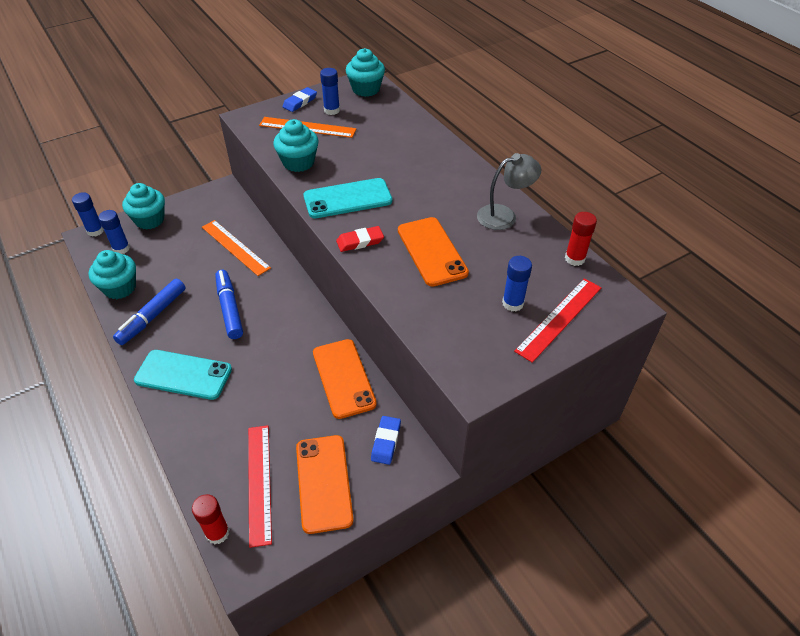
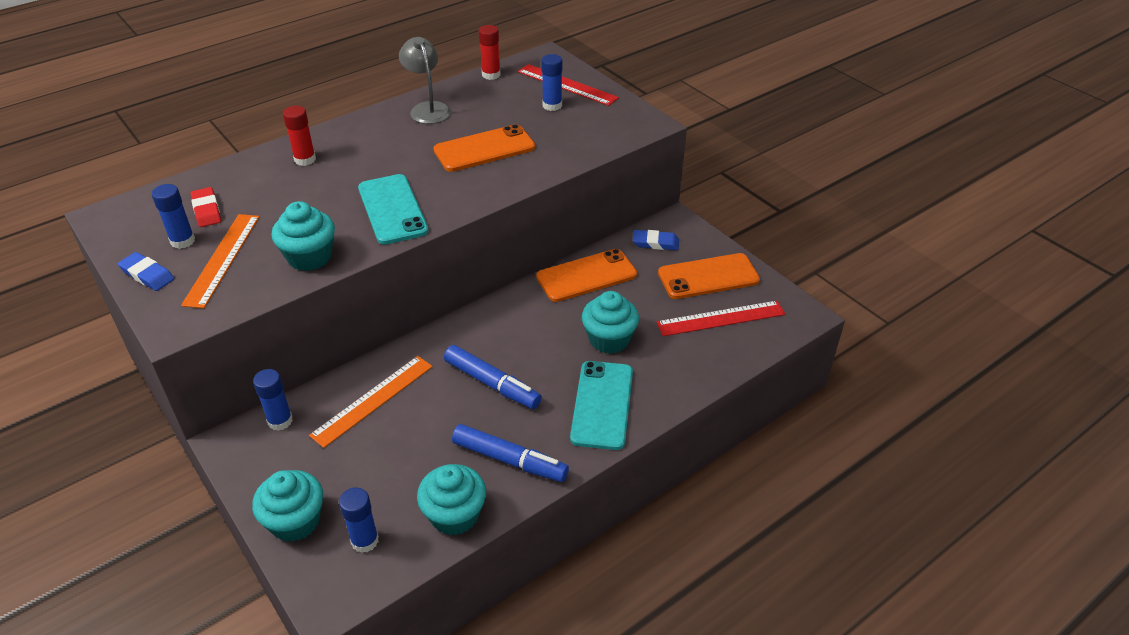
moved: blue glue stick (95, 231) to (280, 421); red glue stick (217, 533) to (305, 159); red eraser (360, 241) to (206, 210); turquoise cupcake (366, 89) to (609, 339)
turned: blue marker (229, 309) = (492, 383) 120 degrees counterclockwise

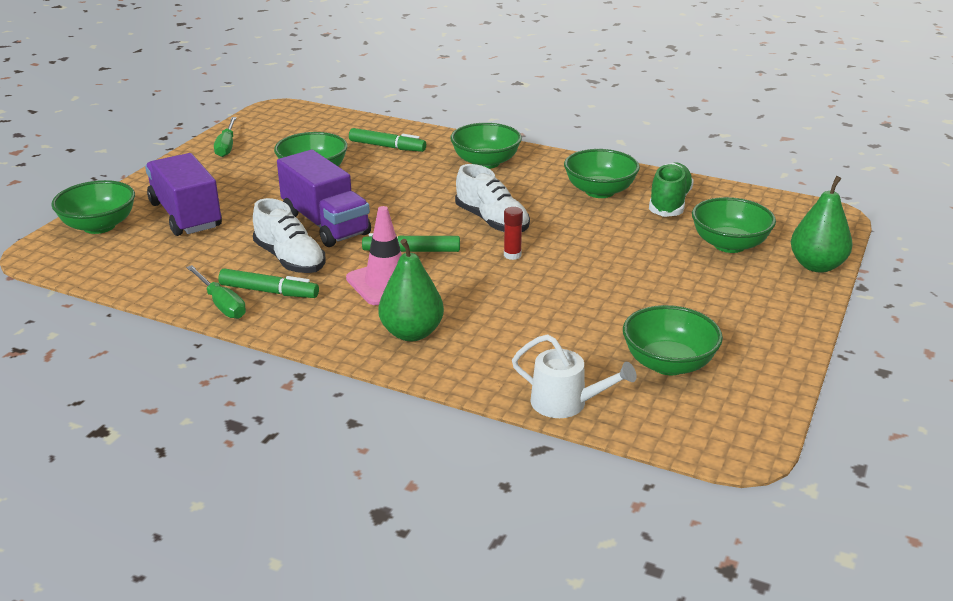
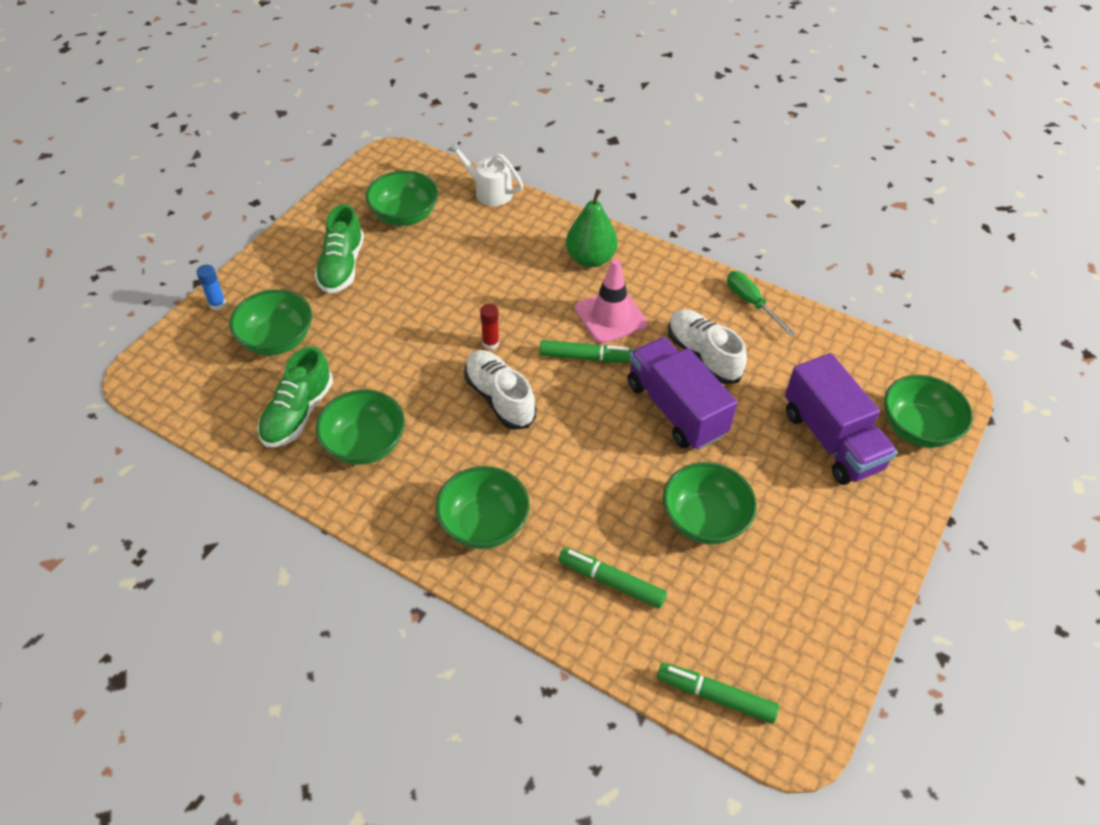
removed: green screwdriver (226, 146)
added: green shoe (342, 266)
moved: green marker (269, 291) to (715, 696)
replaced: green pear (816, 266) to blue glue stick (217, 304)

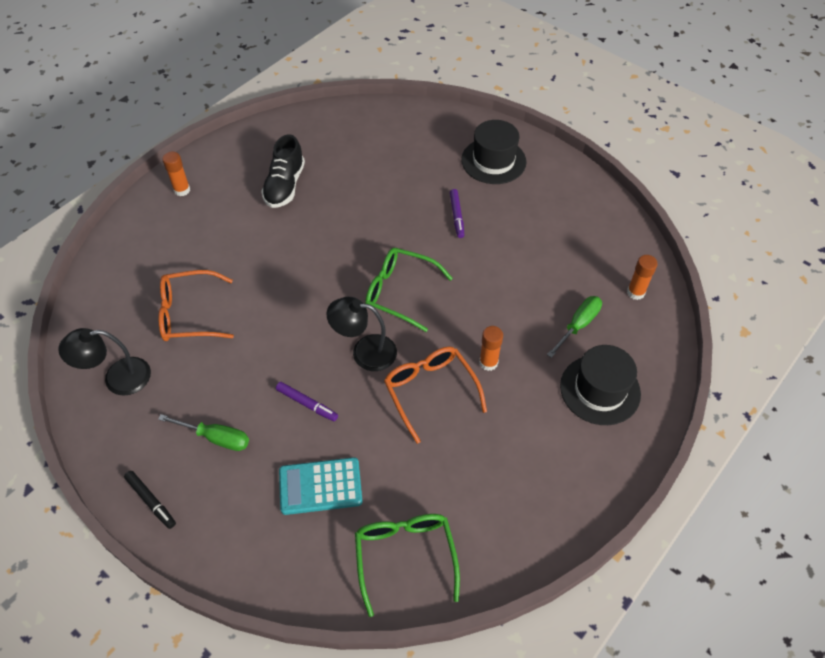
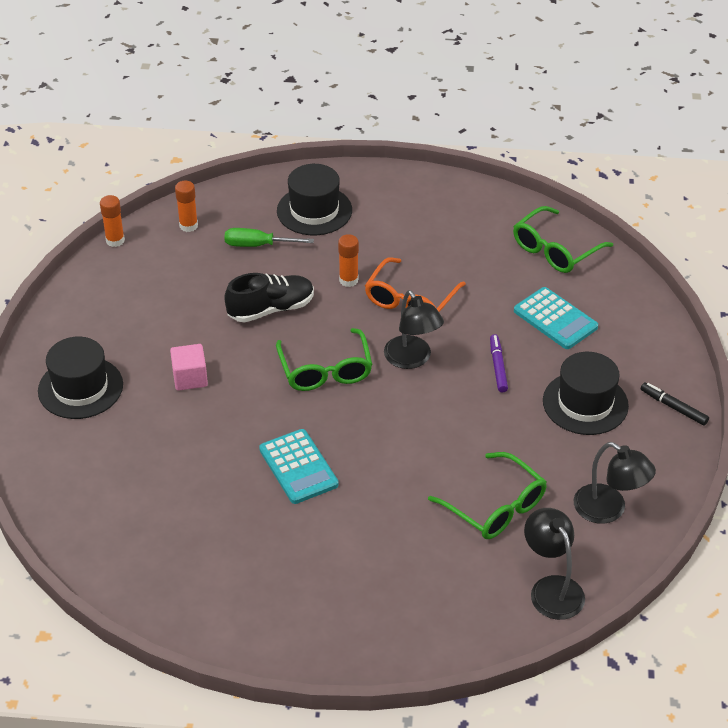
added: turquoise calculator (298, 467); black lamp (551, 588)
moved: orange glue stick (182, 190) to (115, 240); black shoe (285, 186) to (271, 309)
replaced: green screwdriver (217, 438) to black hat (585, 403); purple marker (456, 216) to pink cube (190, 378)
recoloured: orange glasses (189, 314) to green glasses (495, 507)
turned: black marker (151, 501) = (673, 407) 60 degrees counterclockwise

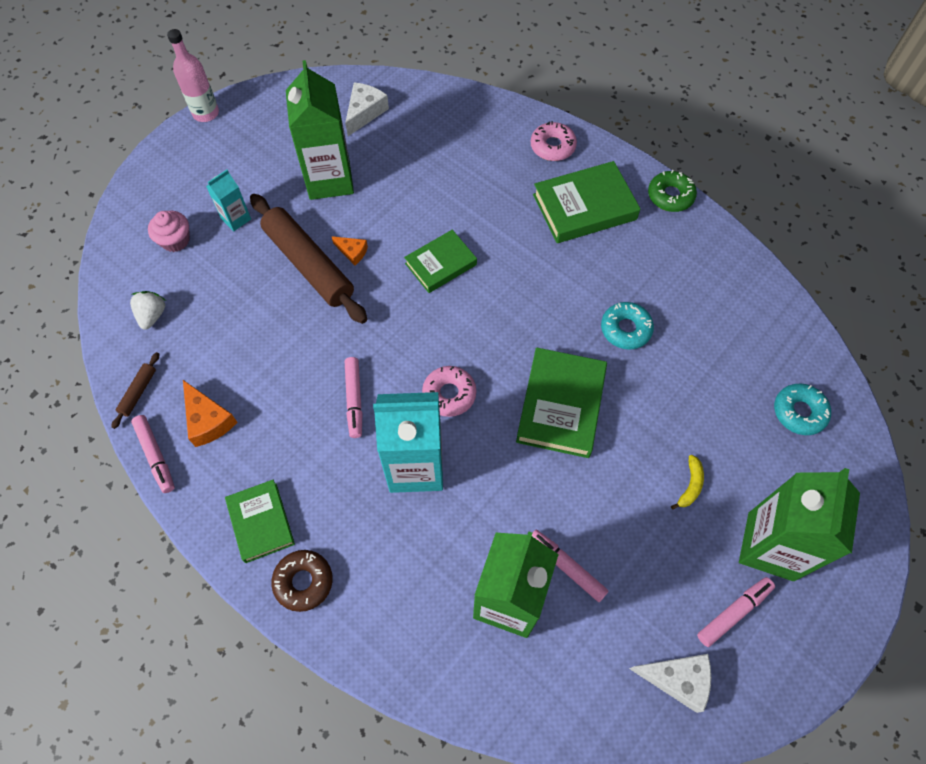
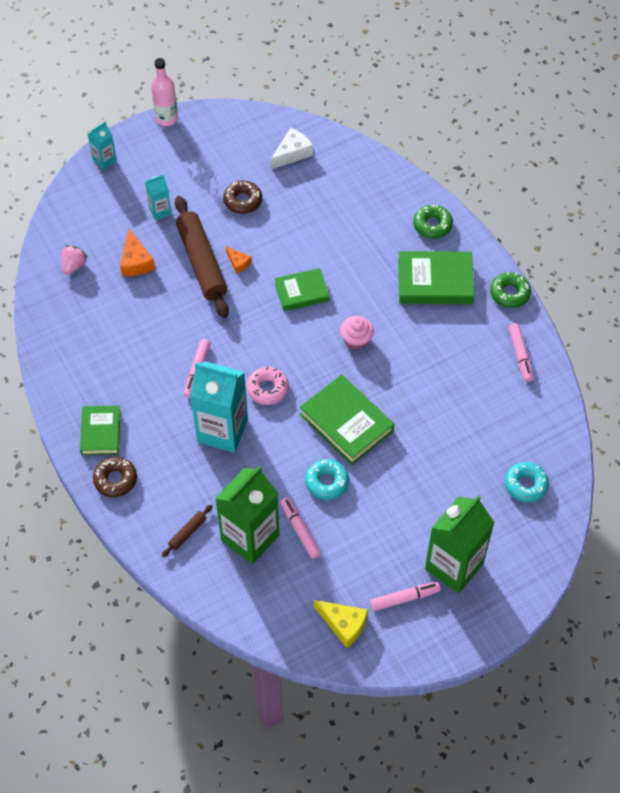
removed: yellow banana (690, 485)
added: turquoise carton (104, 160)
moved: brown rolling pin (138, 392) to (187, 533); pink marker (156, 456) to (520, 355); pink cupcake (175, 240) to (356, 340); orange cheese (208, 420) to (136, 261); turquoise donut (625, 329) to (327, 482)
replaced: green carton (329, 180) to brown donut (243, 201)
recoloured: white strawberry (152, 315) to pink strawberry (74, 266); pink donut (552, 146) to green donut (432, 225); white cheese (677, 679) to yellow cheese (343, 624)
turned: green book (560, 405) = (346, 423) 75 degrees counterclockwise

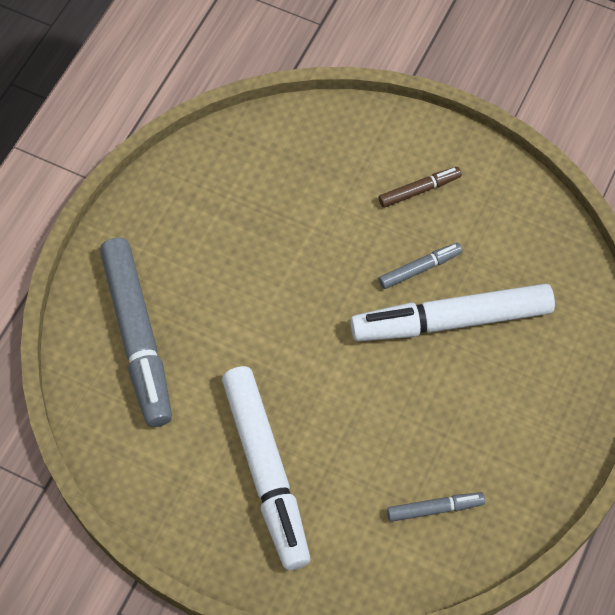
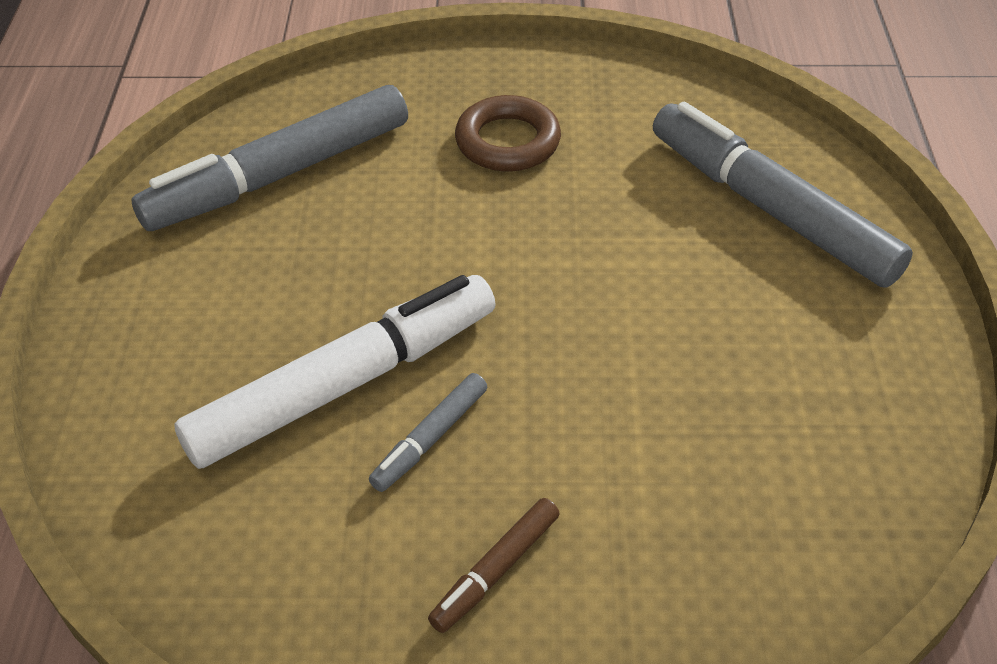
replaced: white marker (266, 471) to brown ring (507, 141)
resized: grey marker (435, 509) = (279, 175) x2.20

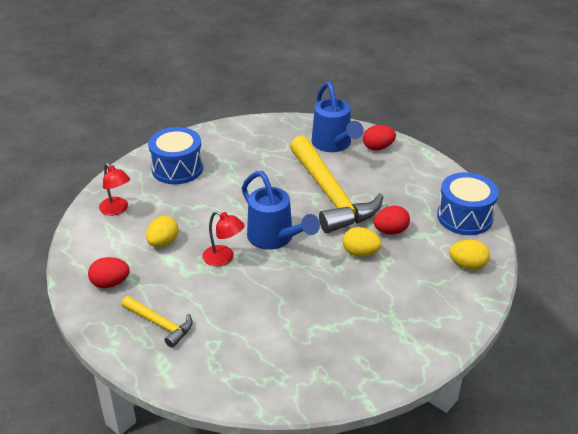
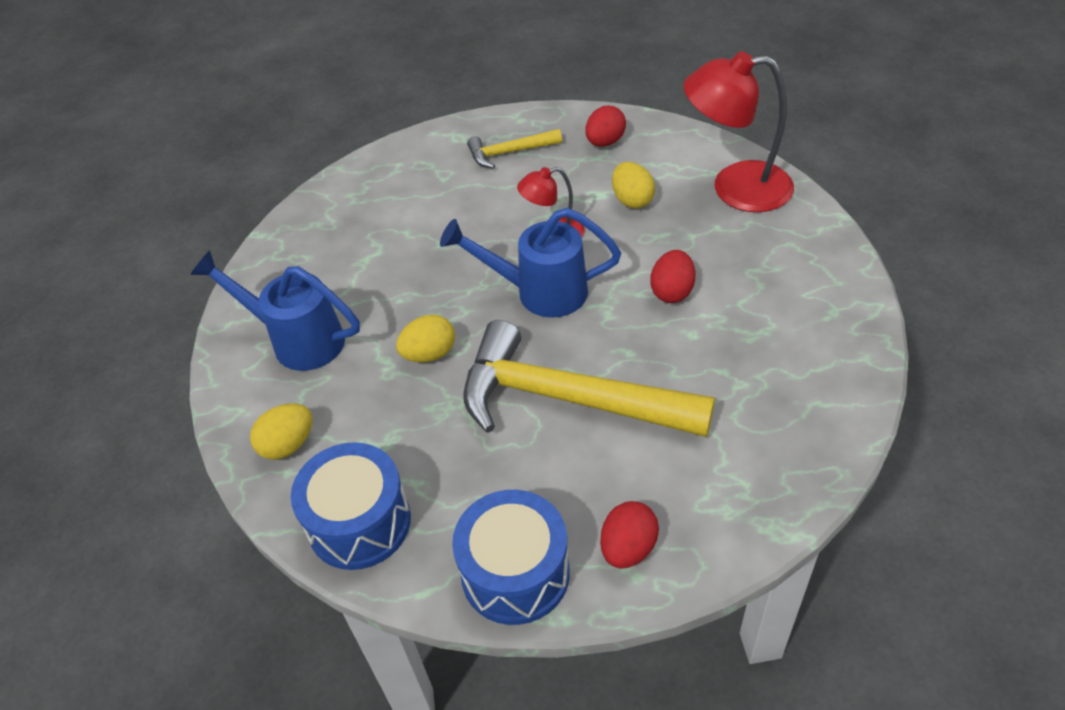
moved: blue drum (177, 168) to (515, 573); blue watering can (334, 145) to (297, 339); red egg (390, 231) to (672, 291)
resized: red lamp (117, 210) = (735, 188) x1.86

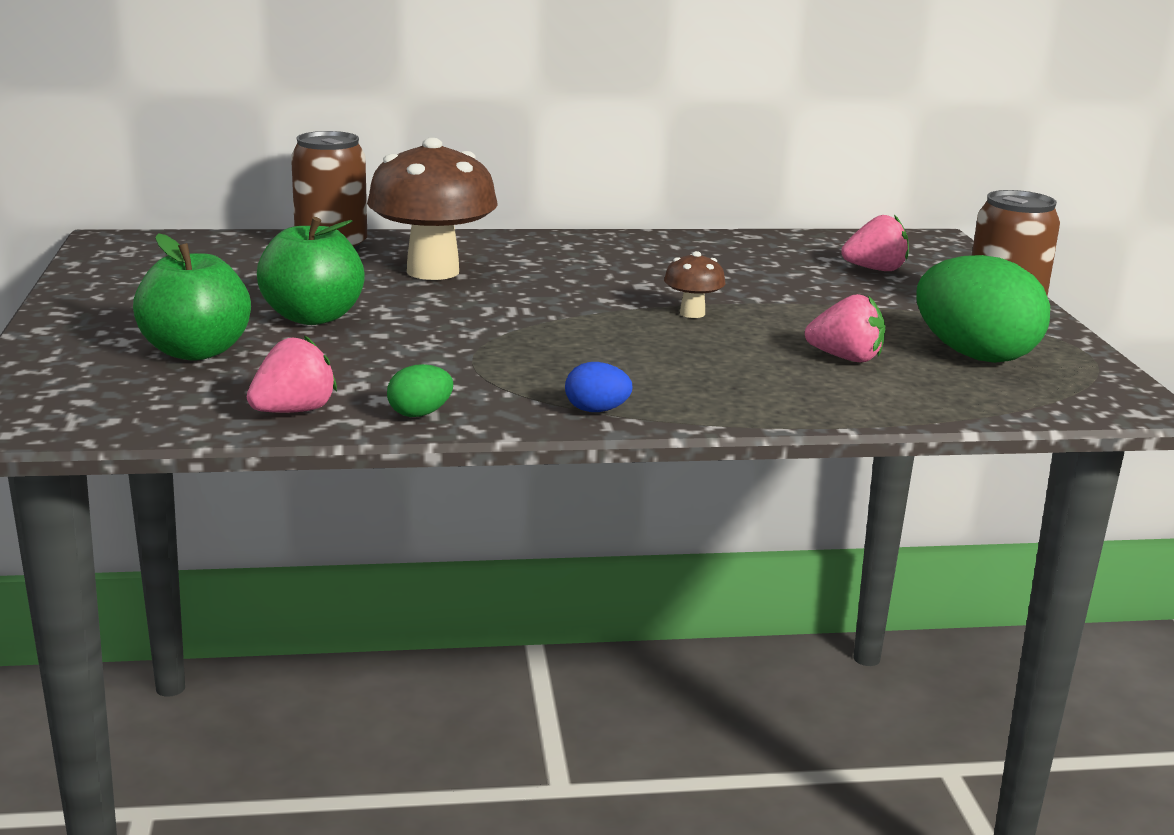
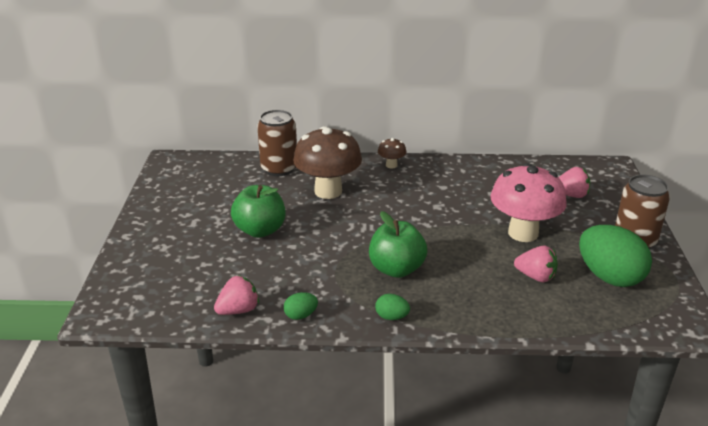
added: pink mushroom (523, 233)
moved: green apple (196, 352) to (396, 269); brown mushroom (692, 313) to (391, 165)
recoloured: blue egg (596, 410) to green egg (391, 317)

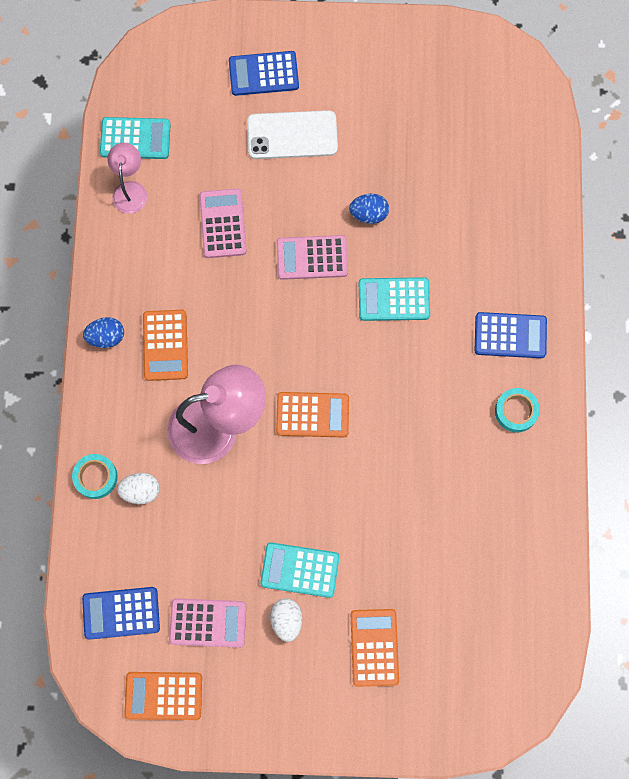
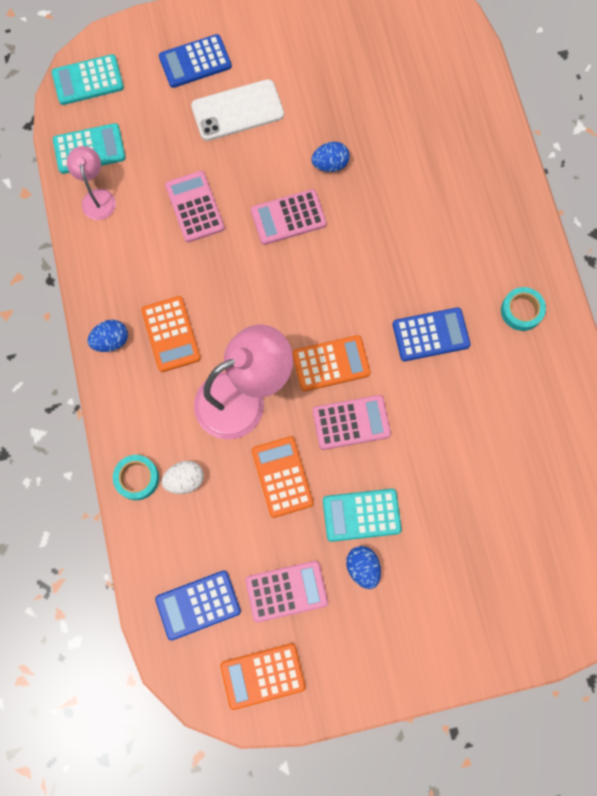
added: pink calculator (351, 422)
moved: orange calculator (374, 647) to (282, 477); turquoise calculator (394, 299) to (88, 80); blue calculator (510, 335) to (430, 335)
recoloured: white egg (286, 620) to blue egg (362, 567)

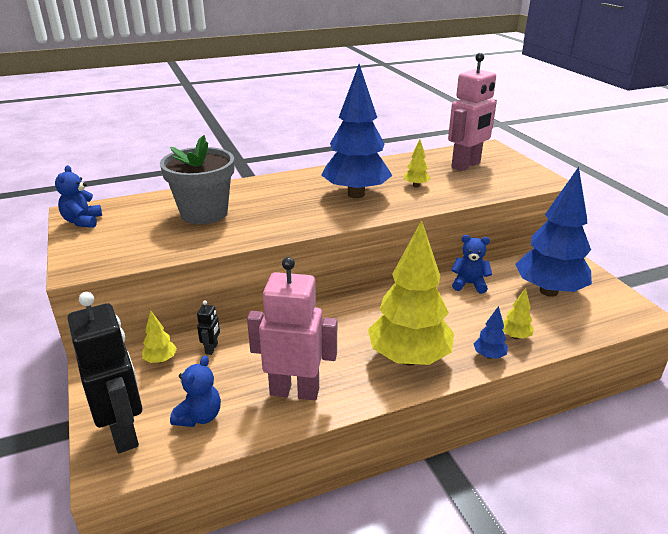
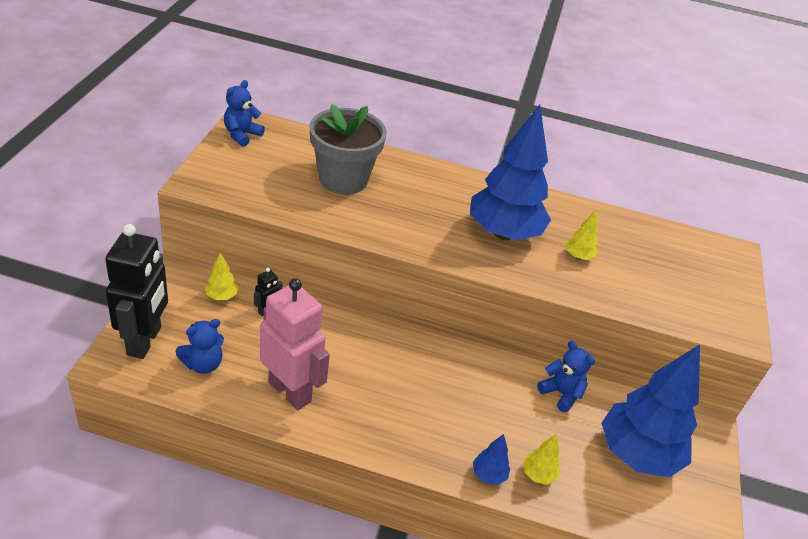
removed: yellow tree (409, 358); pink robot (466, 165)

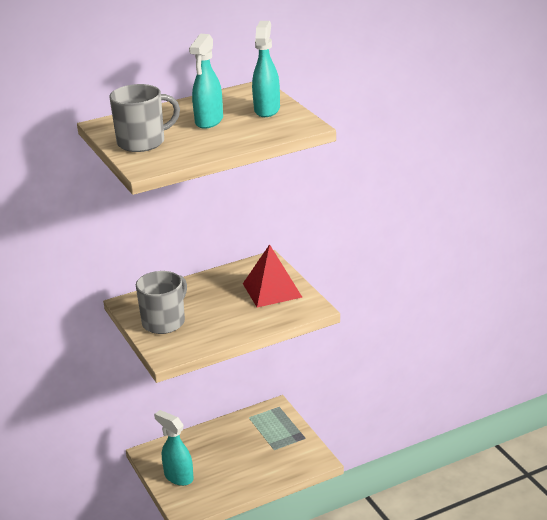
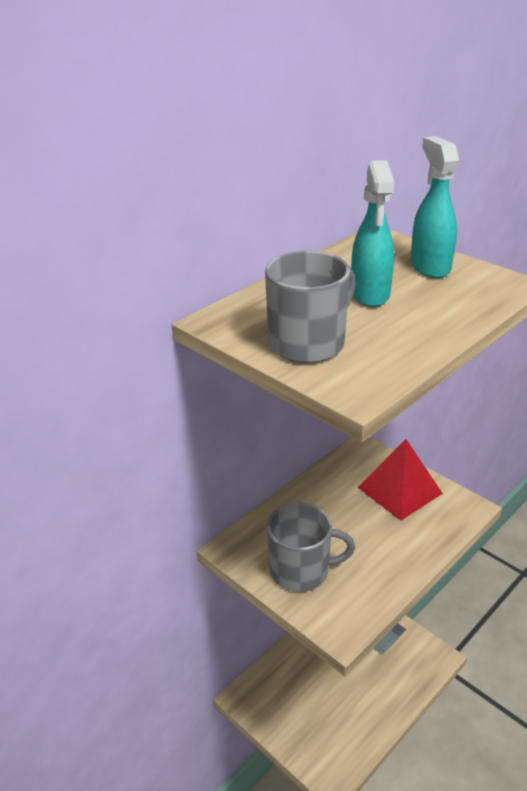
removed: turquoise spray bottle (178, 477)
turned: grey mug (164, 322) = (301, 570) 75 degrees clockwise

